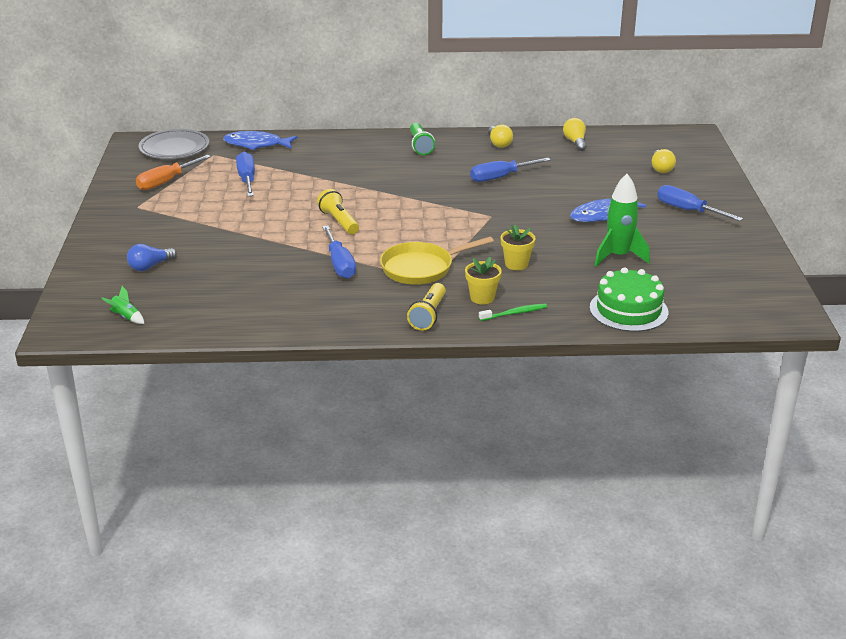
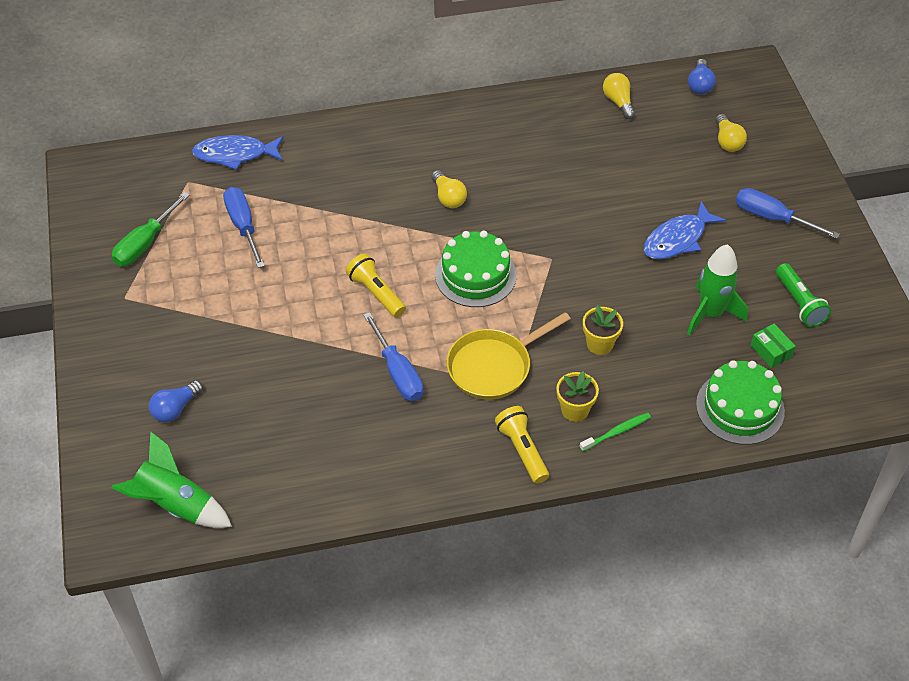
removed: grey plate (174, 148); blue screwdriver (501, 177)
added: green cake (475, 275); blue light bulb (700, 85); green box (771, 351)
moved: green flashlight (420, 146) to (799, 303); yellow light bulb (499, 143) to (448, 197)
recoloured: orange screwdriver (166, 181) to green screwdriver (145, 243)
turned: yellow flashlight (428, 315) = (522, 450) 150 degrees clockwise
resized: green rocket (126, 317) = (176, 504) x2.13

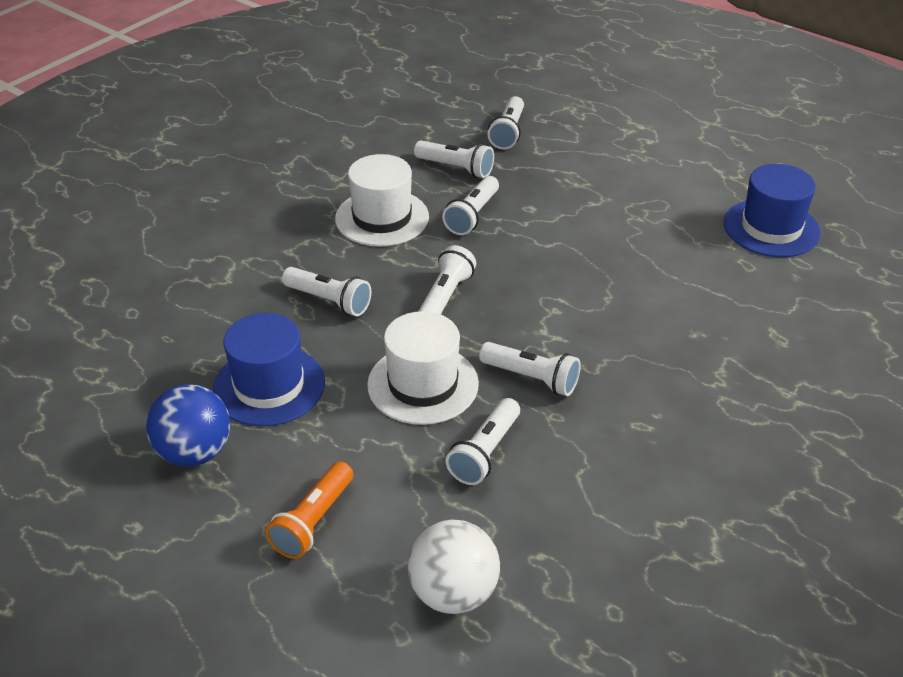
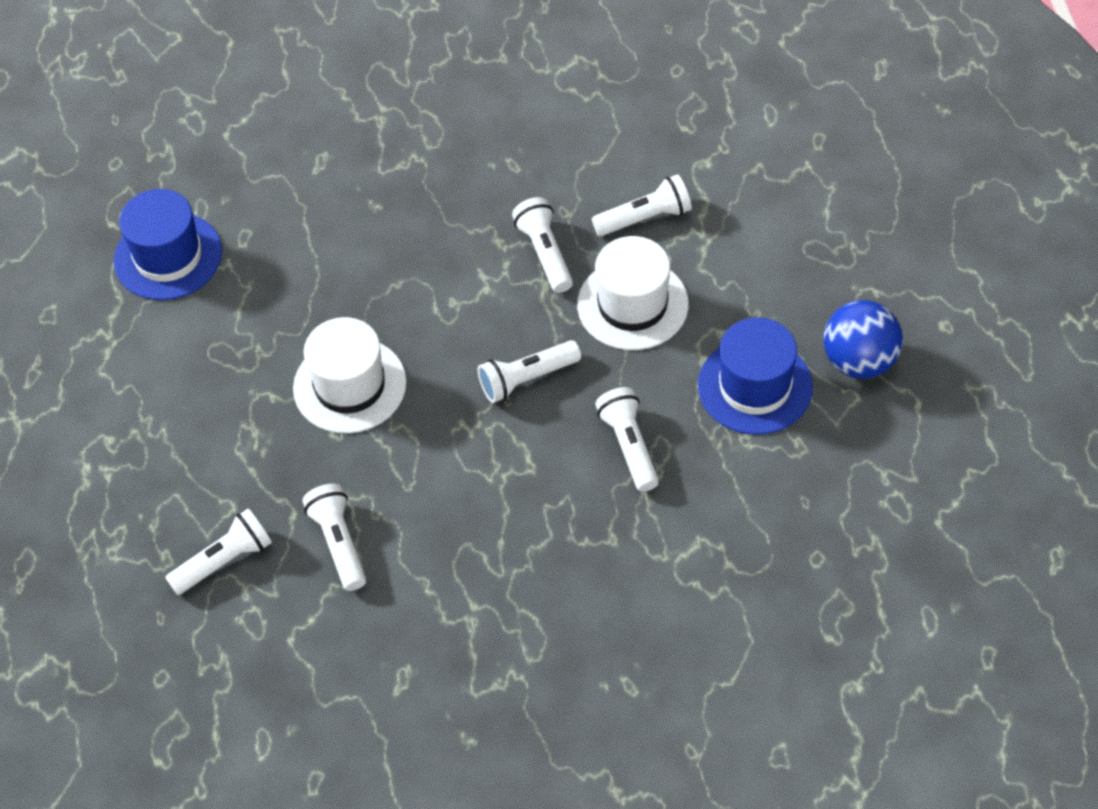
removed: orange flashlight (313, 521); white ball (453, 593); white flashlight (472, 216)
moved: white hat (382, 218) to (349, 385)

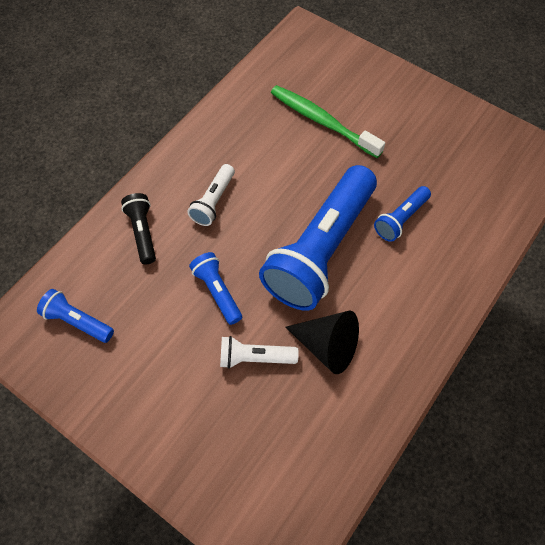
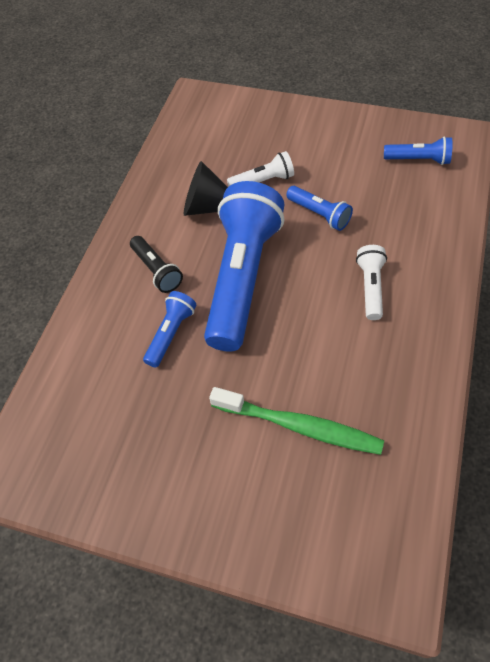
moved: black flashlight (143, 232) to (156, 270)

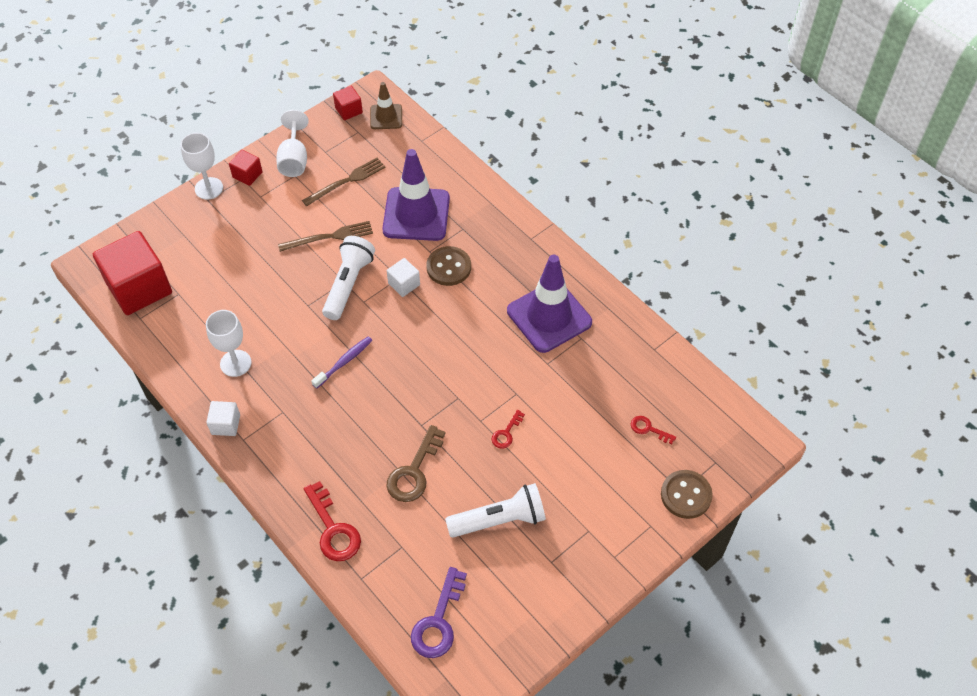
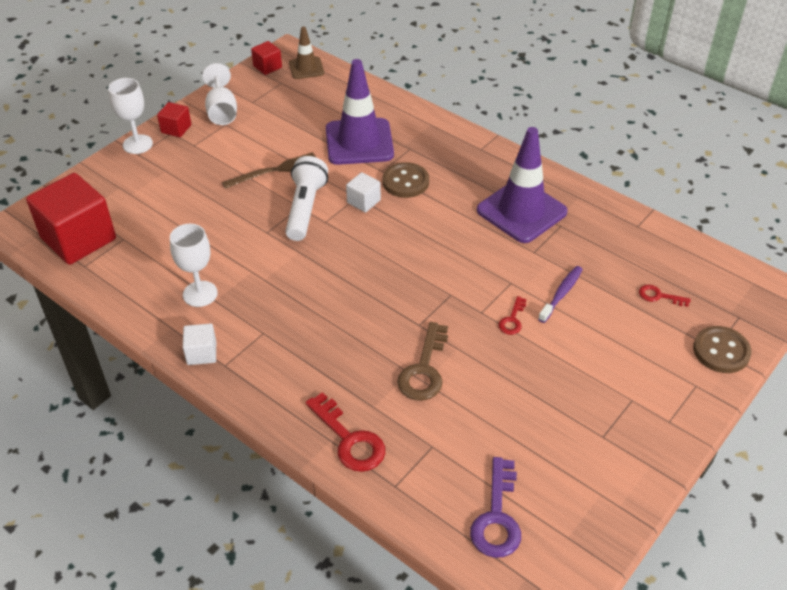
removed: brown fork (346, 181); white flashlight (499, 520)
moved: purple toothbrush (344, 362) to (561, 294)

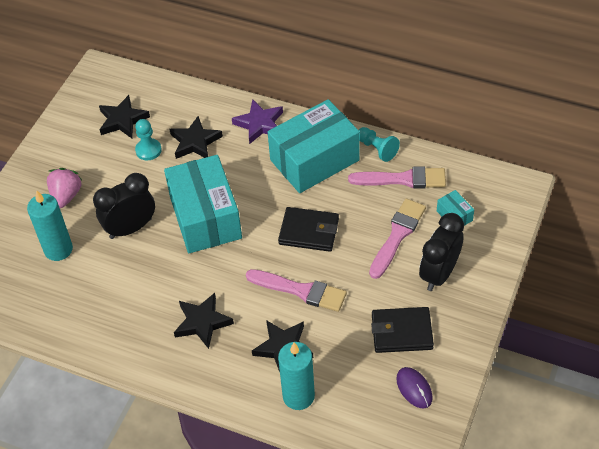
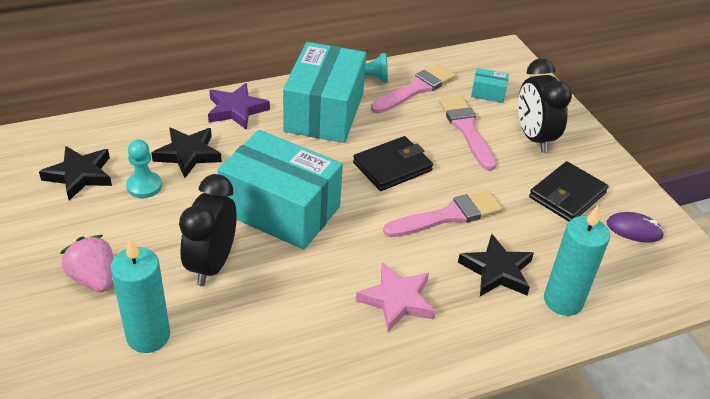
recoloured: black star (202, 322) to pink star (397, 300)

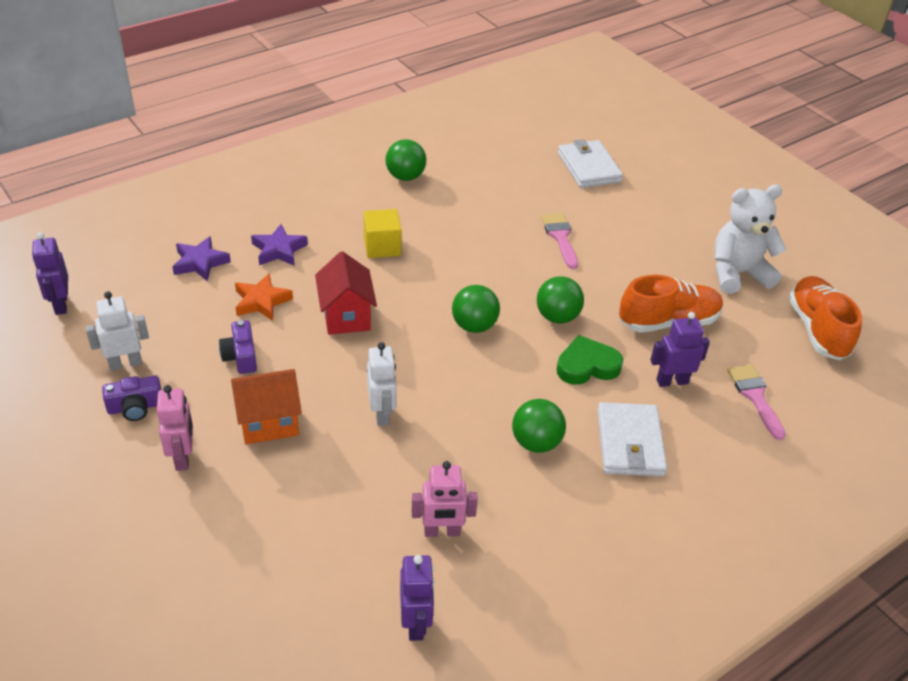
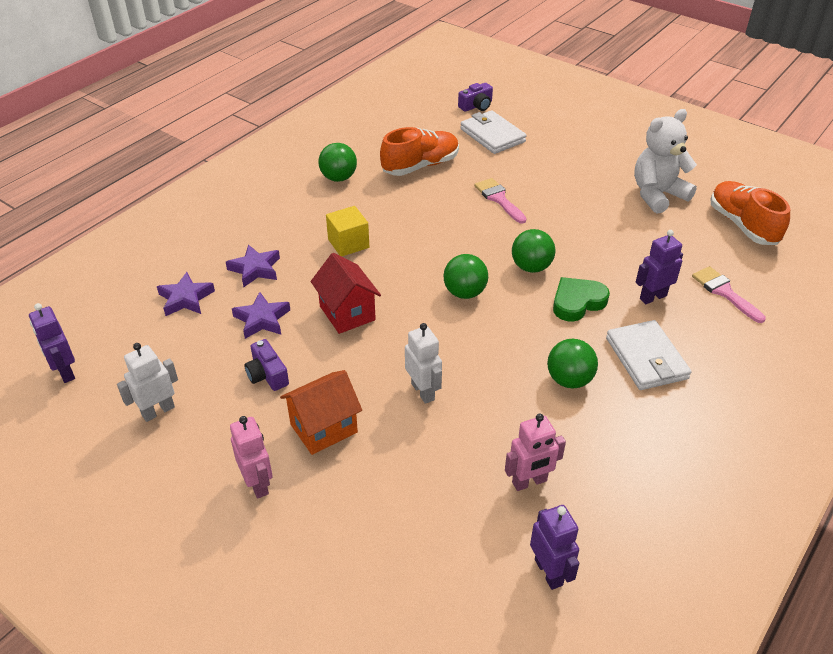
moved: purple camera (135, 407) to (476, 106); orange shoe (668, 322) to (420, 166)
recoloured: orange star (262, 301) to purple star (262, 319)

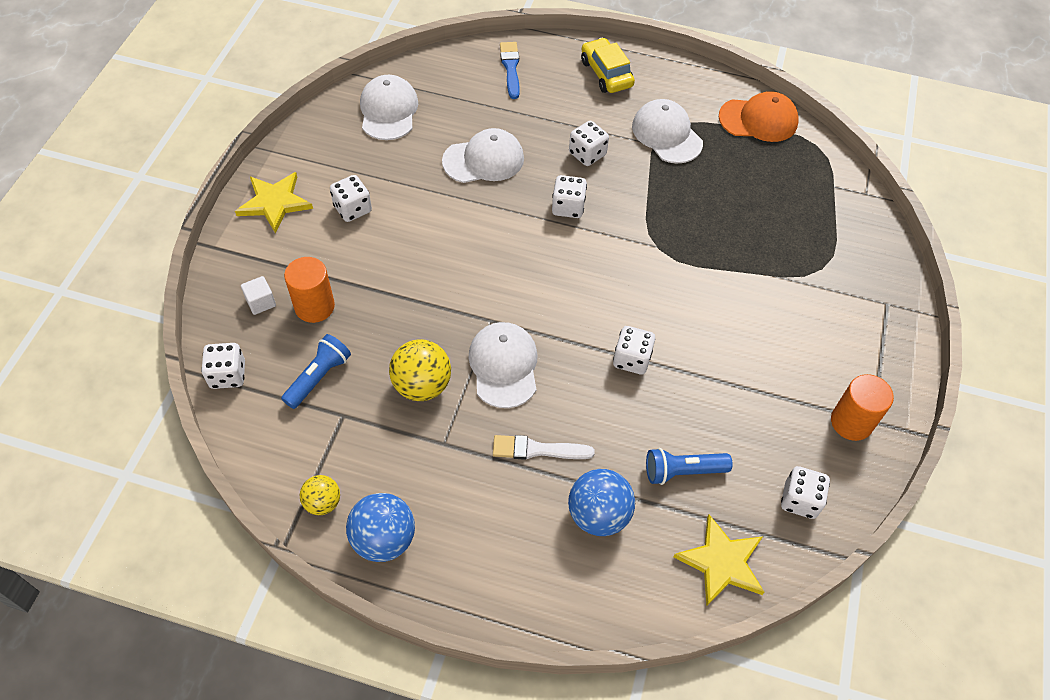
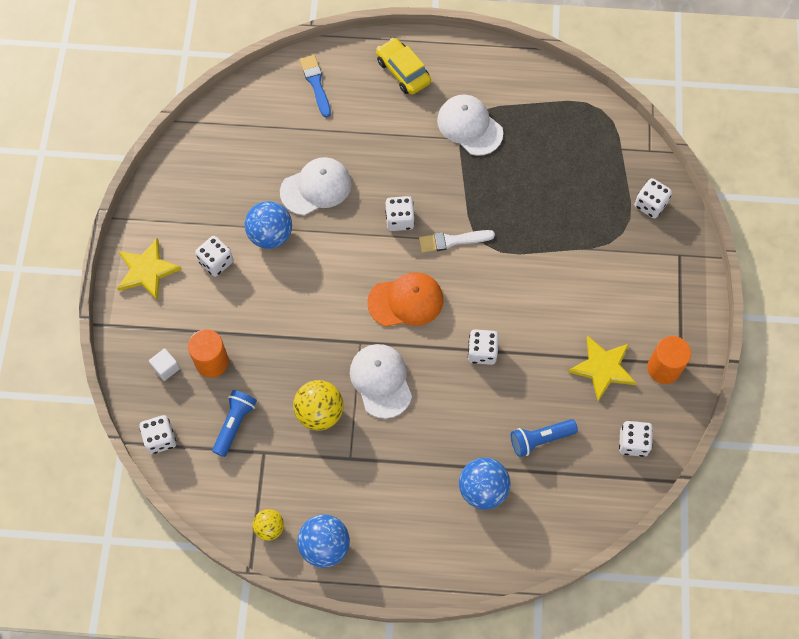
removed: white cap (388, 111)
added: blue ball (270, 235)
moved: white brush (537, 449) to (452, 241); white dice (587, 154) to (650, 204); yellow star (722, 562) to (603, 368); orange cap (758, 120) to (406, 301)

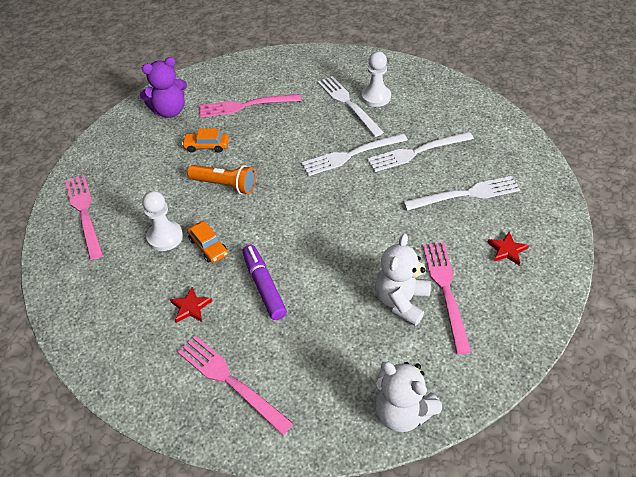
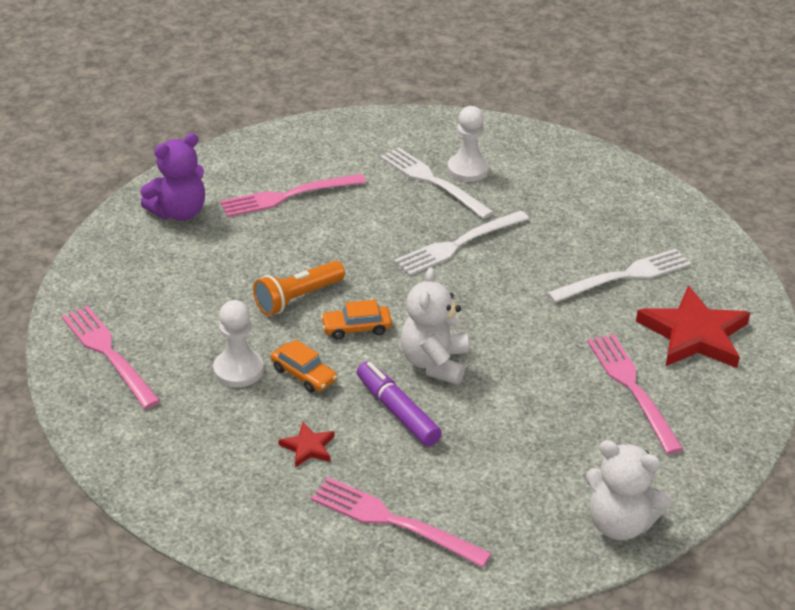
removed: white fork (416, 152)
moved: orange car (206, 146) to (356, 328); white teddy bear (401, 301) to (434, 363)
turned: orange flashlight (225, 185) = (298, 298) 135 degrees clockwise
resized: red star (507, 250) = (694, 334) x2.18

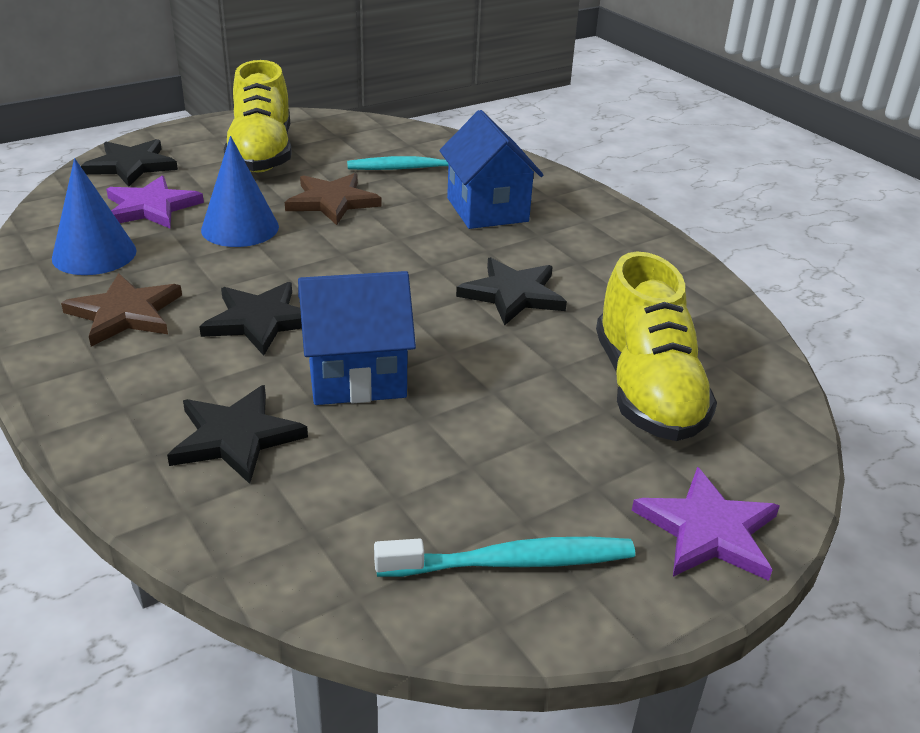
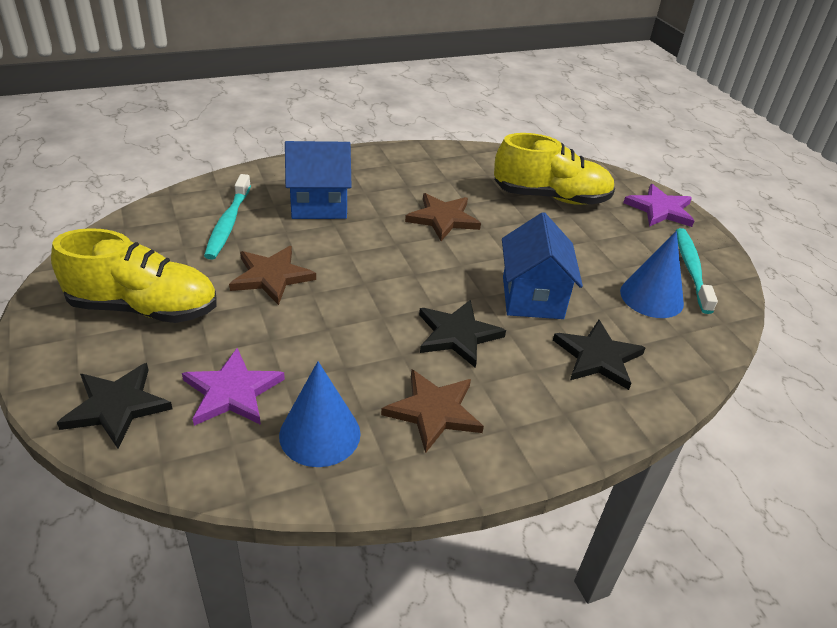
moved: blue cone (240, 228) to (651, 297)
recoloured: black star (512, 294) to brown star (443, 219)

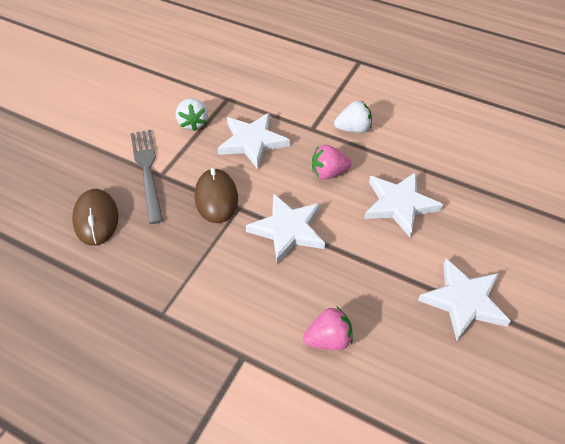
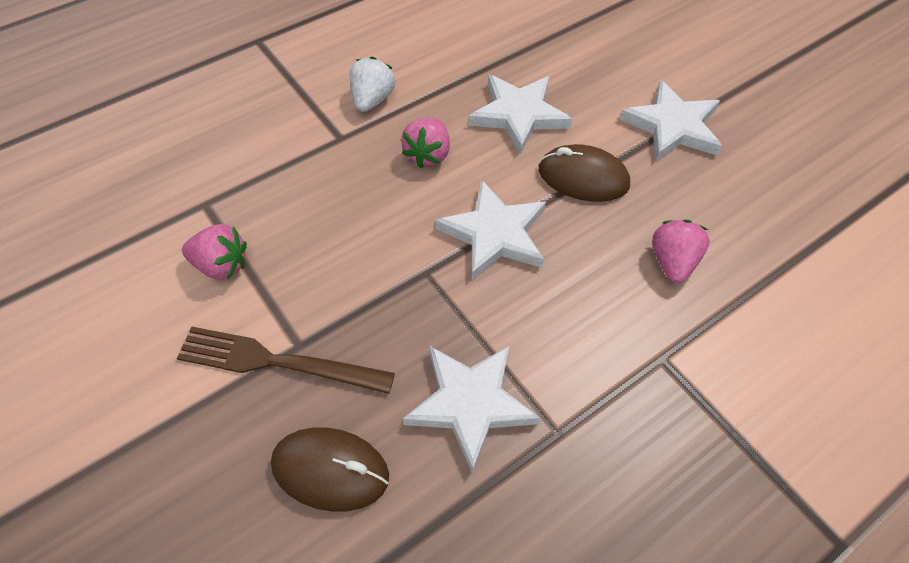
moved: brown mouse (216, 198) to (583, 177); white star (252, 142) to (470, 404)
recoloured: grey fork (147, 171) to brown fork (278, 362); white strawberry (193, 123) to pink strawberry (221, 265)

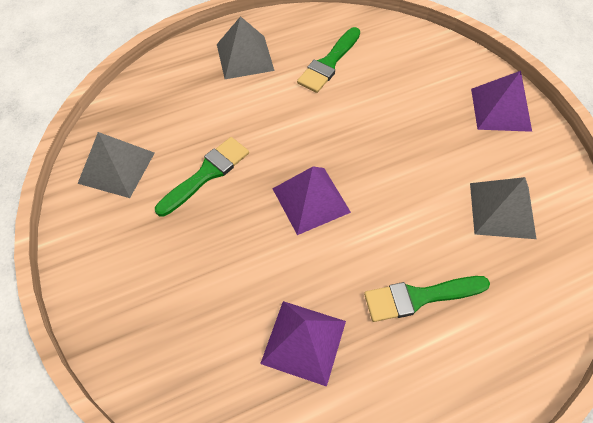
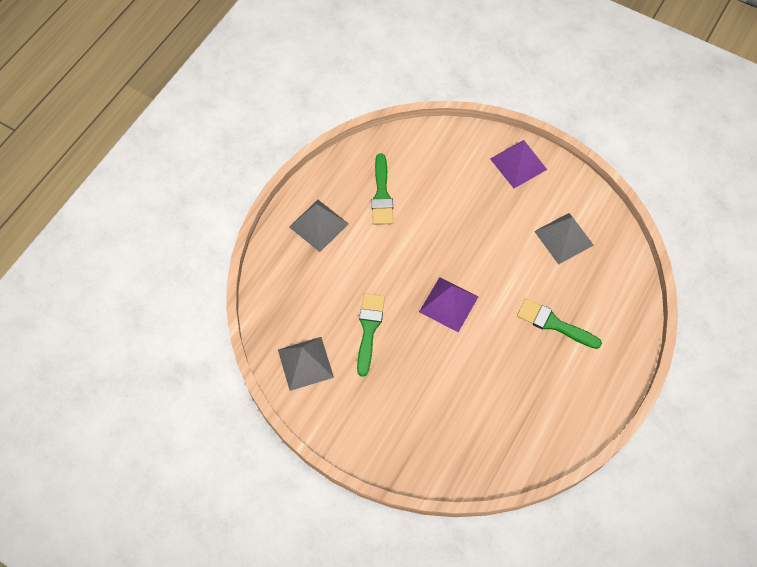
removed: purple pyramid (304, 341)
turned: green brush (419, 297) = (554, 324) 75 degrees clockwise

